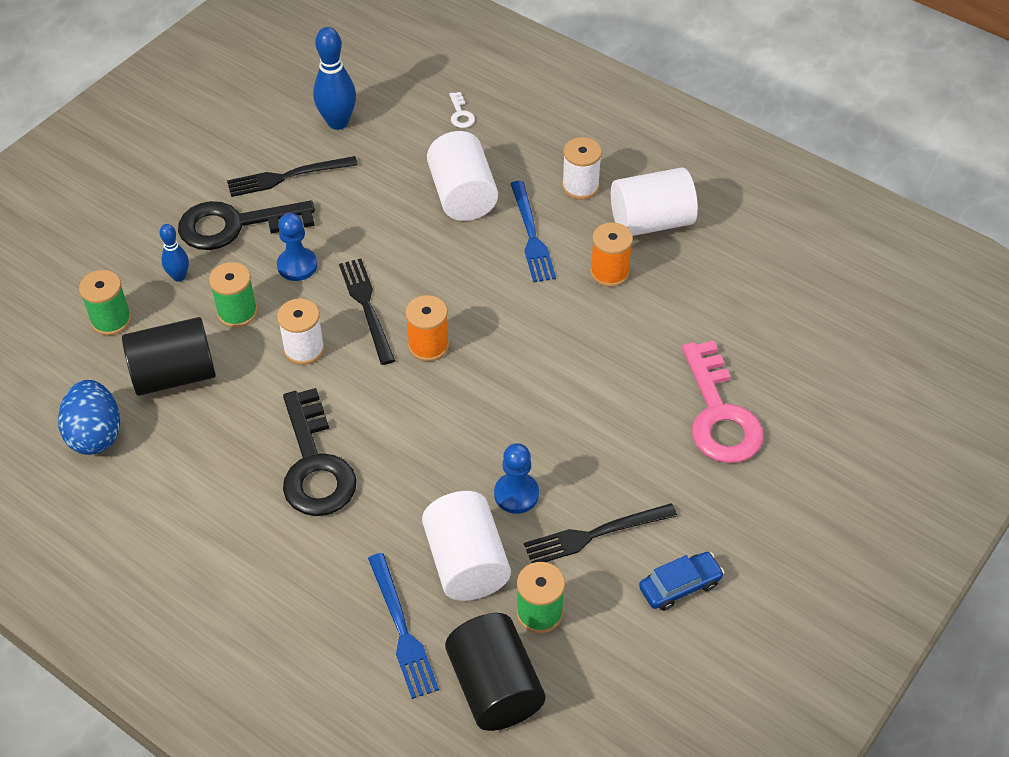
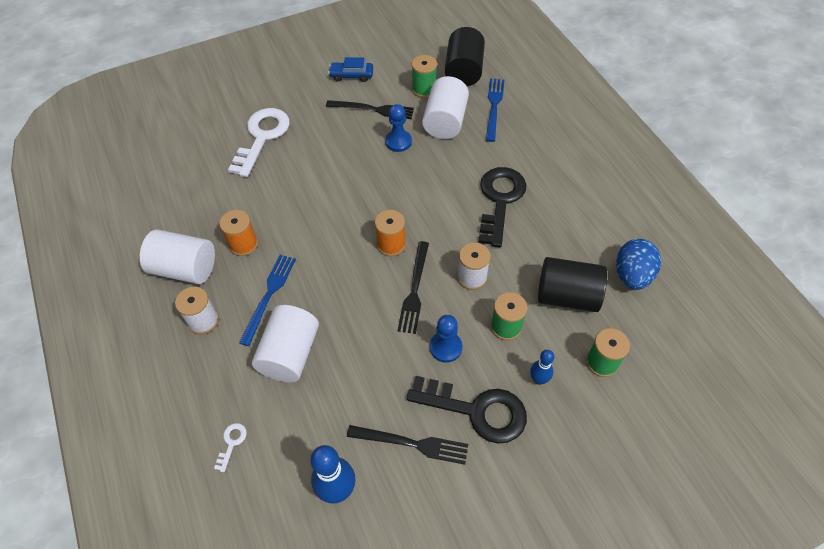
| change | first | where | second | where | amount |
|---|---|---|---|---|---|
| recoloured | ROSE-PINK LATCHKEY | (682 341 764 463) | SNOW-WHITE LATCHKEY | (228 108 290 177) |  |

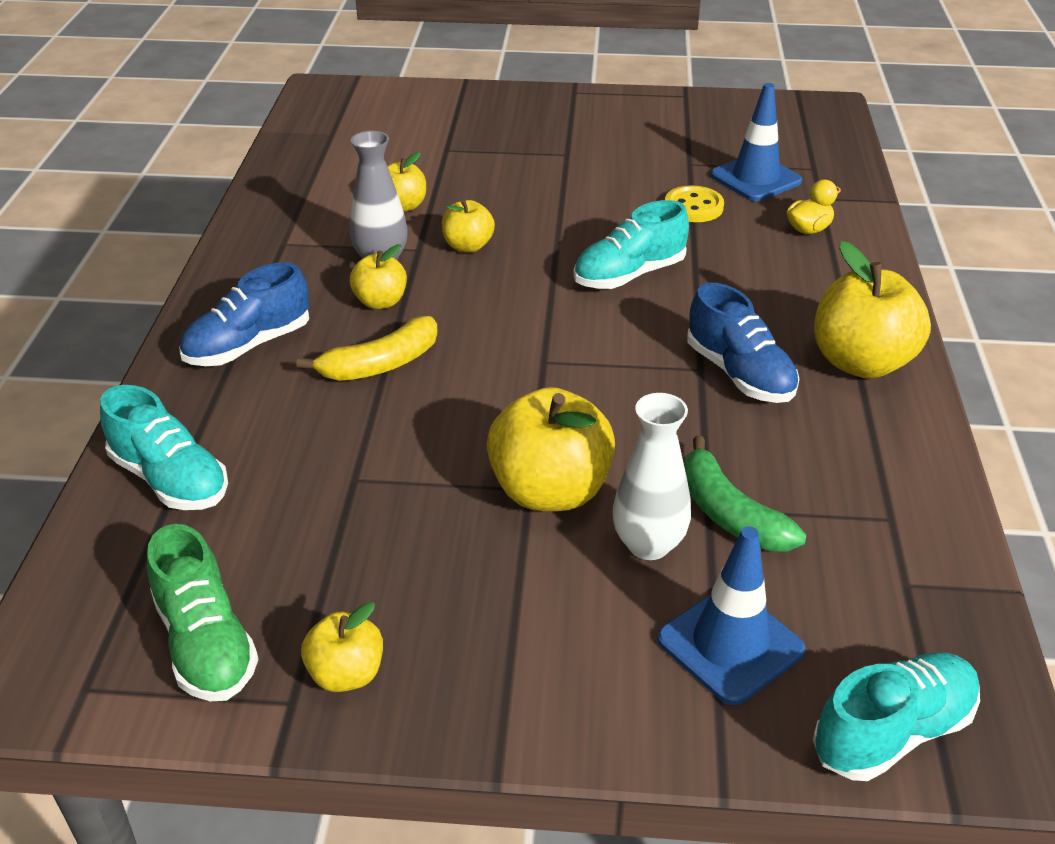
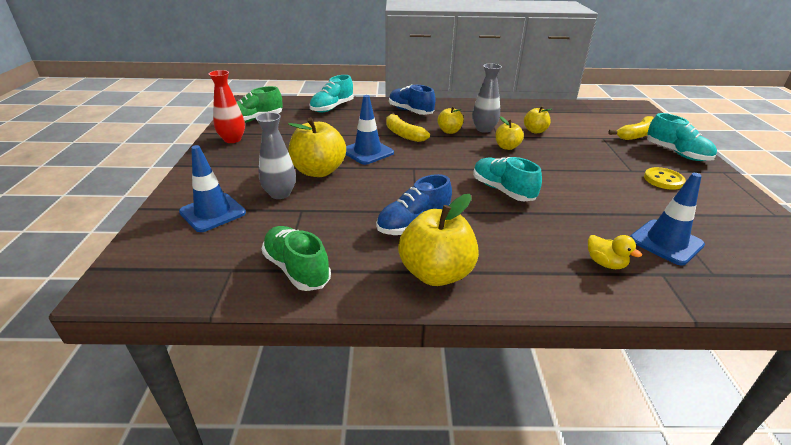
| change | first | where | second | where | amount |
|---|---|---|---|---|---|
| replaced | GOLDEN APPLE | (301 602 383 692) | CRIMSON TALL VASE | (209 70 245 143) |  |
| recoloured | SNOW-WHITE TALL VASE | (613 393 691 560) | GRAY TALL VASE | (256 112 296 199) |  |
| added |  |  | LEAF-GREEN SNEAKER | (262 226 331 291) |  |
| added |  |  | ROYAL BLUE TRAFFIC CONE | (346 95 394 165) |  |
| added |  |  | GOLDEN TOY BANANA | (608 116 653 140) |  |
| moved | GOLDEN SHIRT BUTTON | (665 185 724 222) |  | (644 167 686 190) |  |
| moved | TEAL SNEAKER | (813 652 980 781) |  | (647 113 717 161) |  |
| removed | LEAF-GREEN TOY BANANA | (684 436 806 551) |  |  |  |

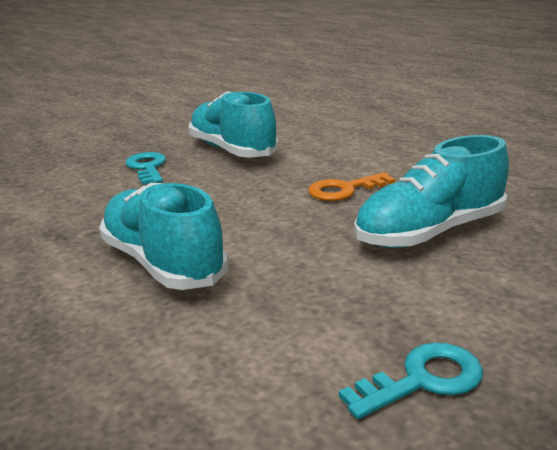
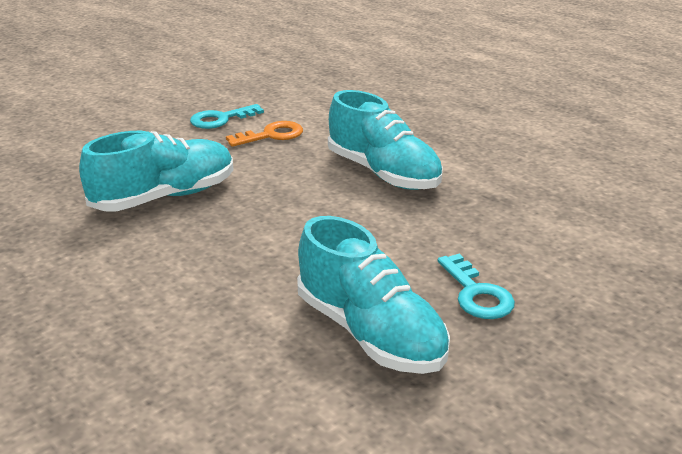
| change | first | where | second | where | amount |
|---|---|---|---|---|---|
| moved | ORANGE-COLOURED LATCHKEY | (308 172 395 201) |  | (226 121 303 147) |  |

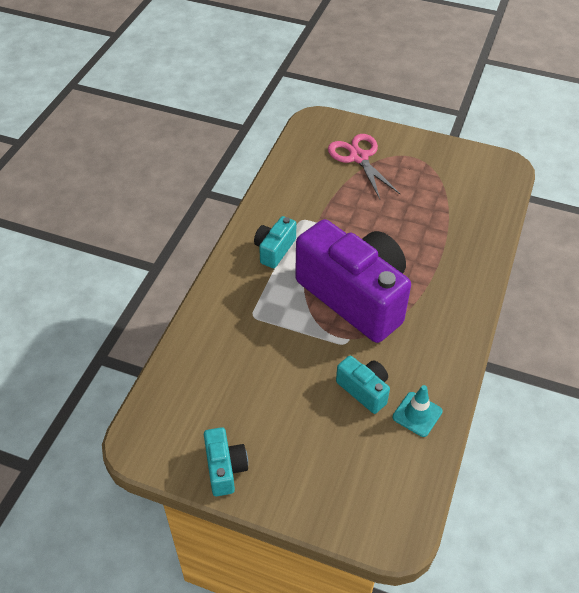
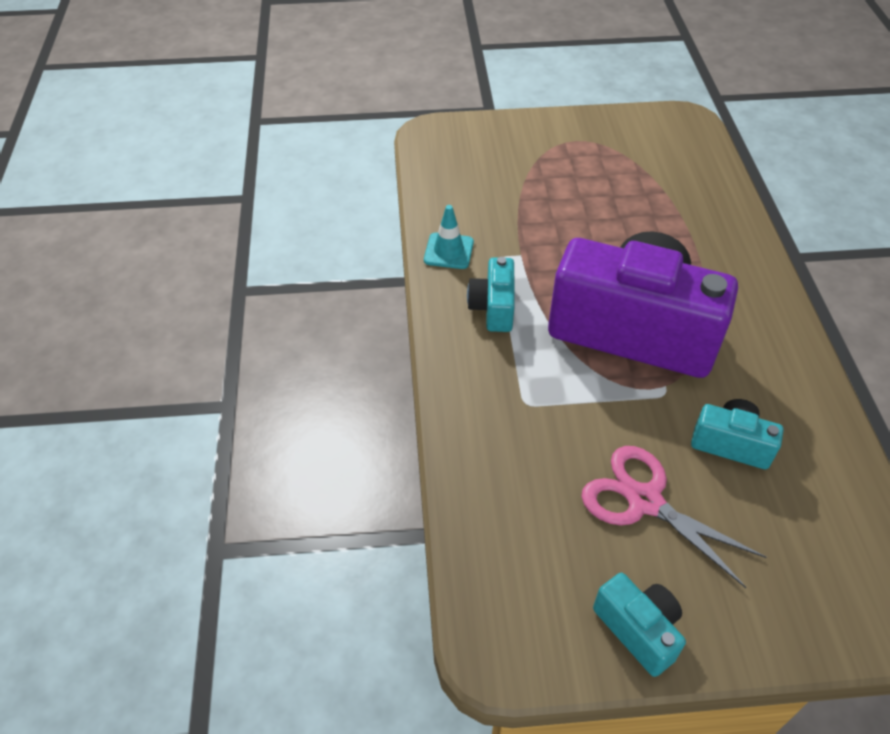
| change | first | where | second | where | amount |
|---|---|---|---|---|---|
| moved | TEAL TRAFFIC CONE | (393 385 443 437) |  | (424 205 474 269) |  |
| moved | ROSE-PINK SHEARS | (328 134 400 199) |  | (581 446 767 588) |  |

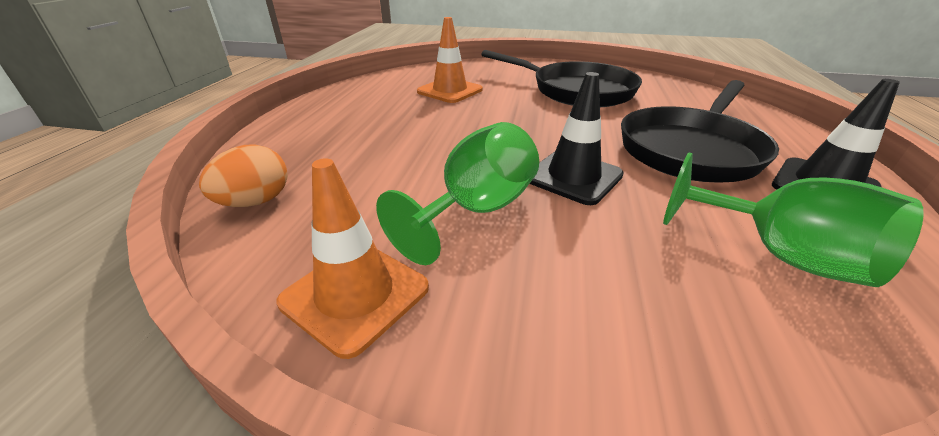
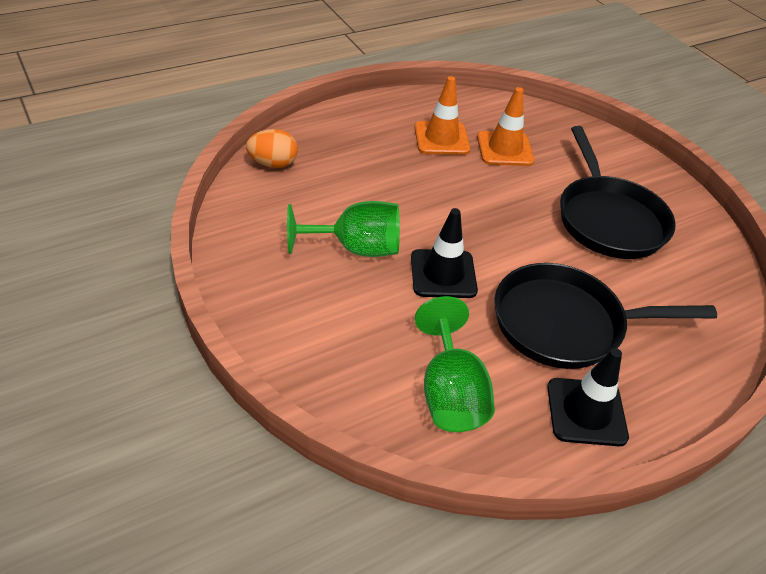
| change | first | where | second | where | amount |
|---|---|---|---|---|---|
| moved | ORANGE-COLOURED TRAFFIC CONE | (276 158 429 359) |  | (414 76 470 155) |  |

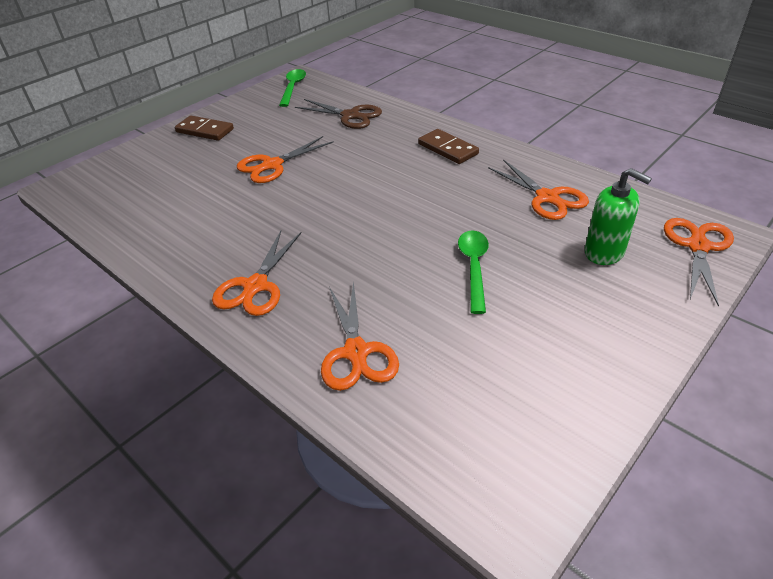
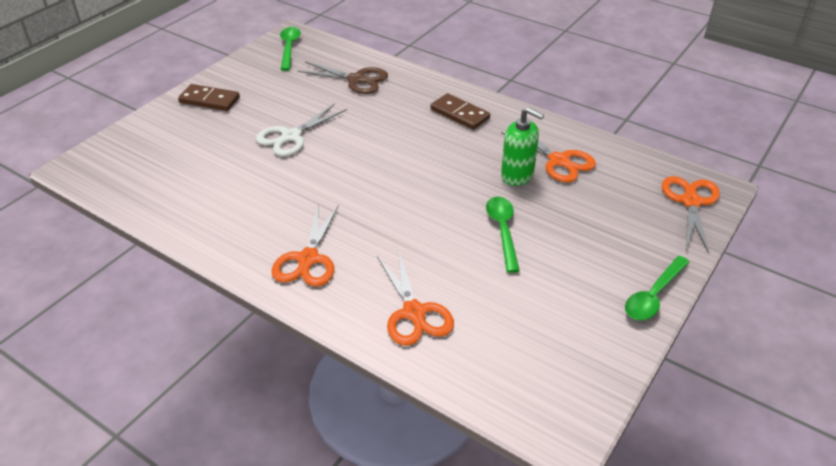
| change | first | where | second | where | amount |
|---|---|---|---|---|---|
| recoloured | ORANGE-COLOURED SHEARS | (237 136 334 183) | SNOW-WHITE SHEARS | (256 103 347 156) |  |
| moved | LEAF-GREEN SOAP DISPENSER | (585 168 652 265) |  | (501 107 544 186) |  |
| added |  |  | LEAF-GREEN TABLESPOON | (625 256 689 320) |  |

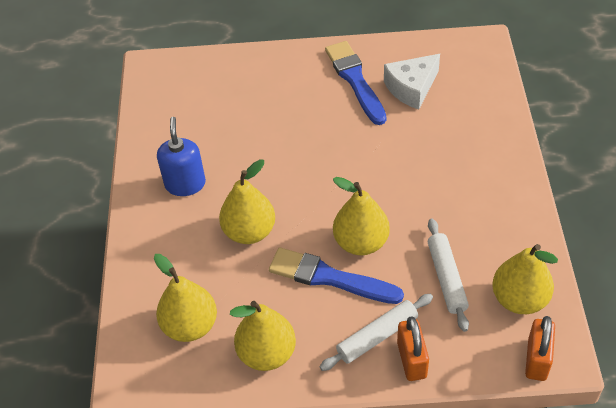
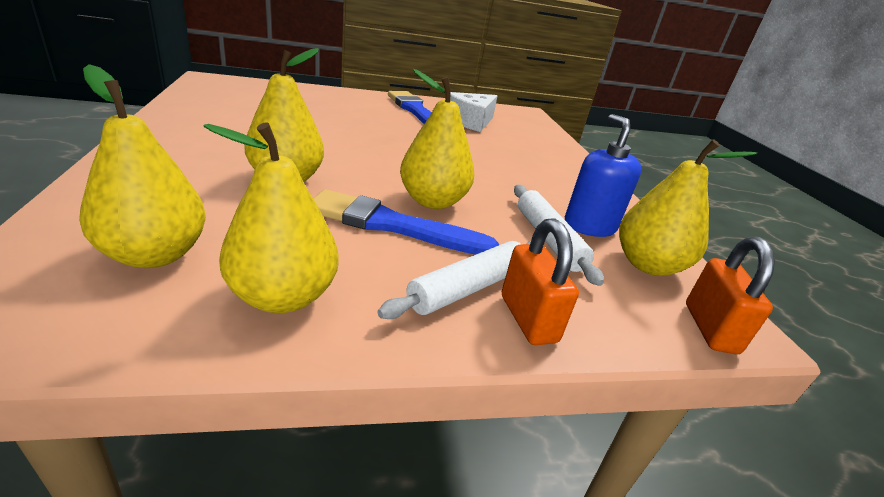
| change | first | where | second | where | amount |
|---|---|---|---|---|---|
| moved | ROYAL BLUE SOAP DISPENSER | (157 117 206 196) |  | (565 114 642 237) |  |

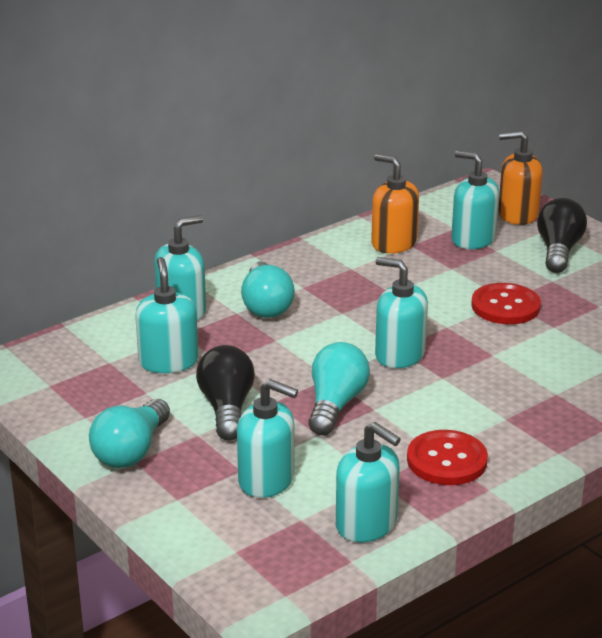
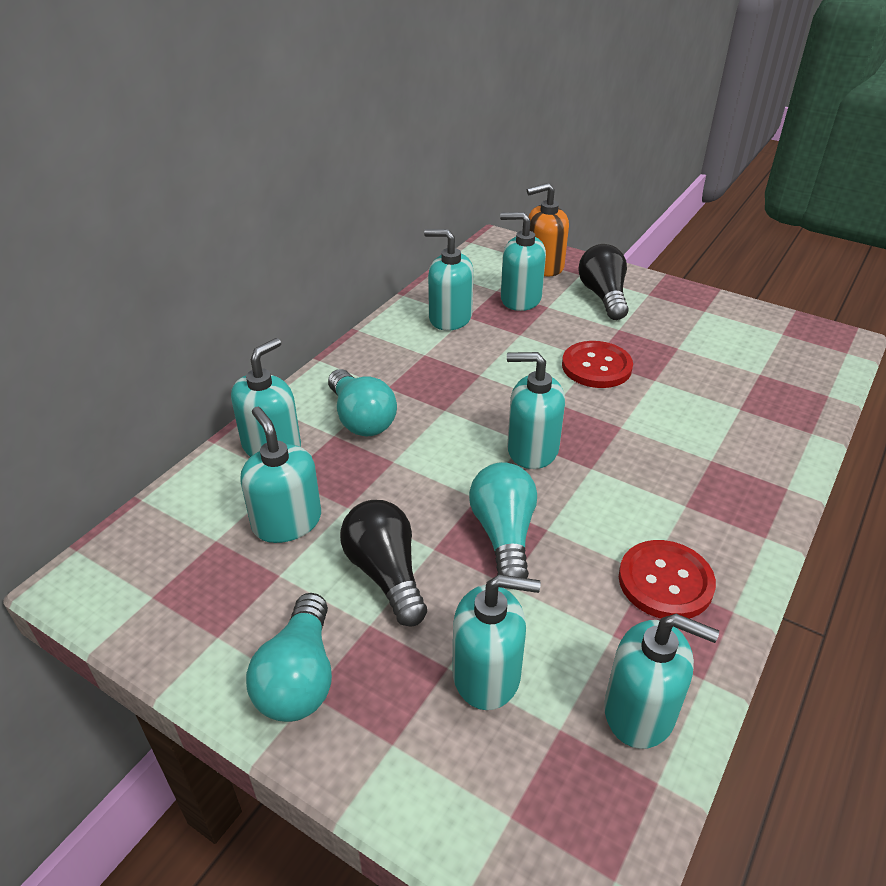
| change | first | where | second | where | amount |
|---|---|---|---|---|---|
| recoloured | ORANGE-COLOURED SOAP DISPENSER | (371 154 419 254) | TEAL SOAP DISPENSER | (424 229 474 331) |  |

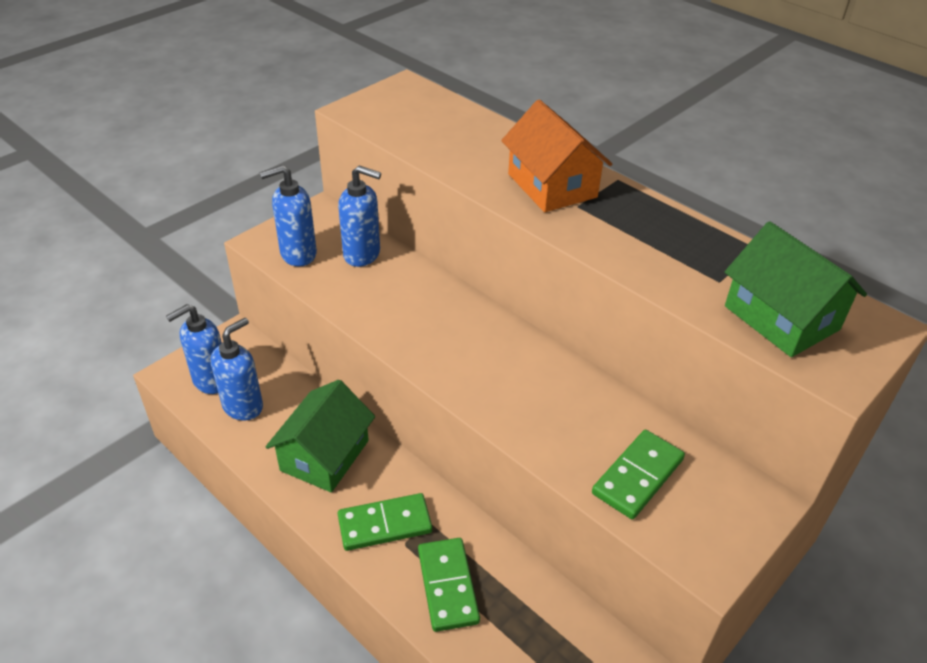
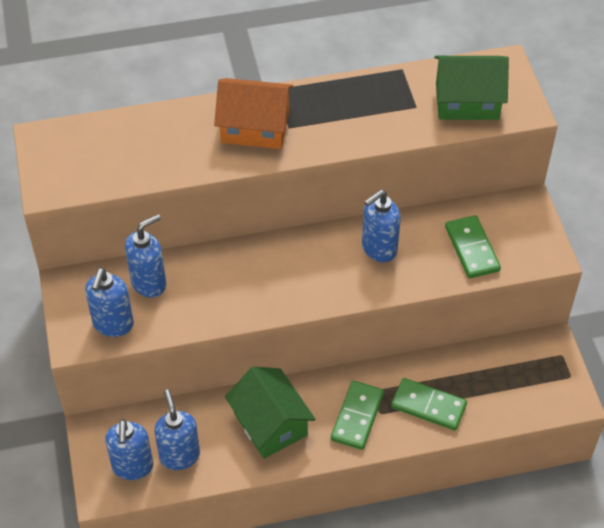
| change | first | where | second | where | amount |
|---|---|---|---|---|---|
| added |  |  | ROYAL BLUE SOAP DISPENSER | (362 190 401 262) |  |

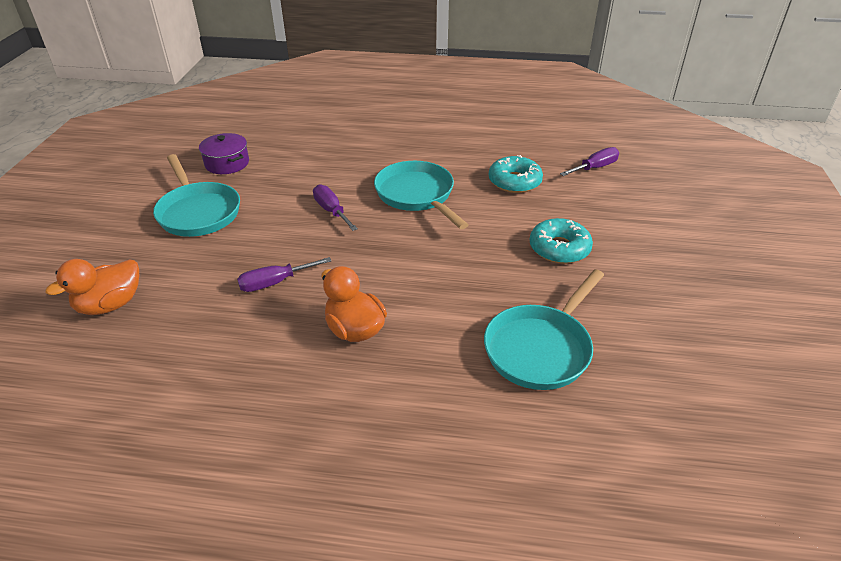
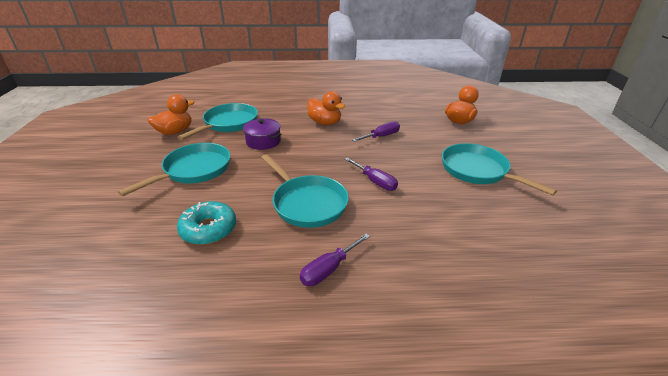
| change | first | where | second | where | amount |
|---|---|---|---|---|---|
| replaced | TEAL DONUT | (530 218 593 264) | TEAL FRYING PAN | (118 143 231 196) |  |
| added |  |  | ORANGE-COLOURED TOY DUCK | (148 94 195 135) |  |
| moved | ROYAL PURPLE POT | (199 133 249 174) |  | (243 118 282 150) |  |
| moved | ROYAL PURPLE FLAT SCREWDRIVER | (560 147 619 176) |  | (300 234 370 286) |  |

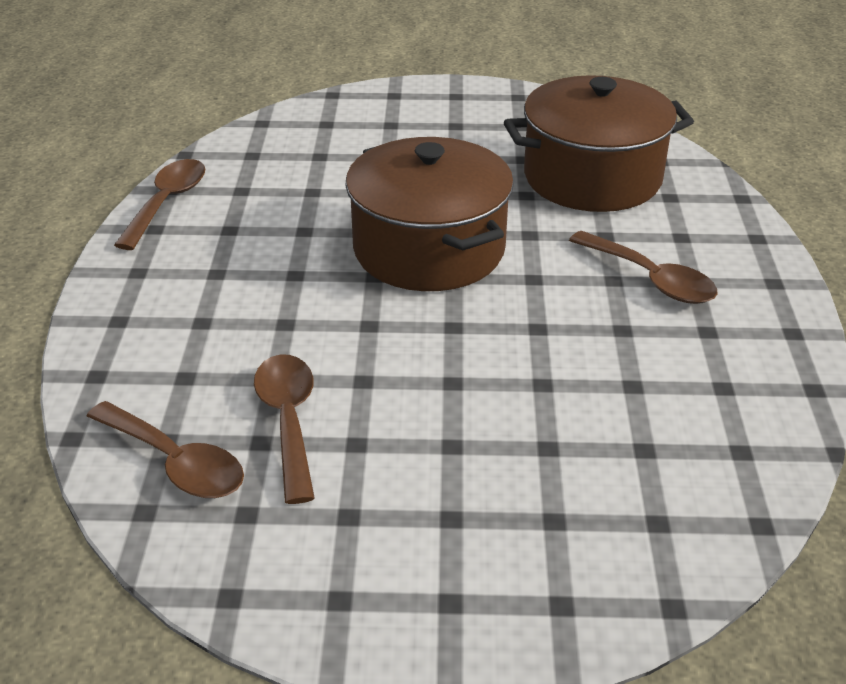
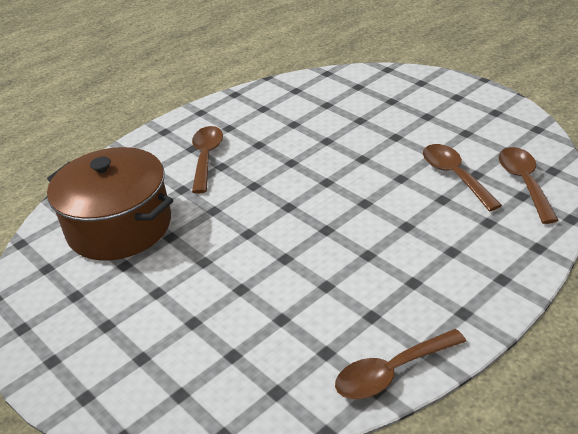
| change | first | where | second | where | amount |
|---|---|---|---|---|---|
| turned | RUSSET TABLESPOON | (254 355 315 504) |  | (423 144 502 211) | 120 degrees clockwise |
| removed | RUSSET POT | (346 137 514 291) |  |  |  |

